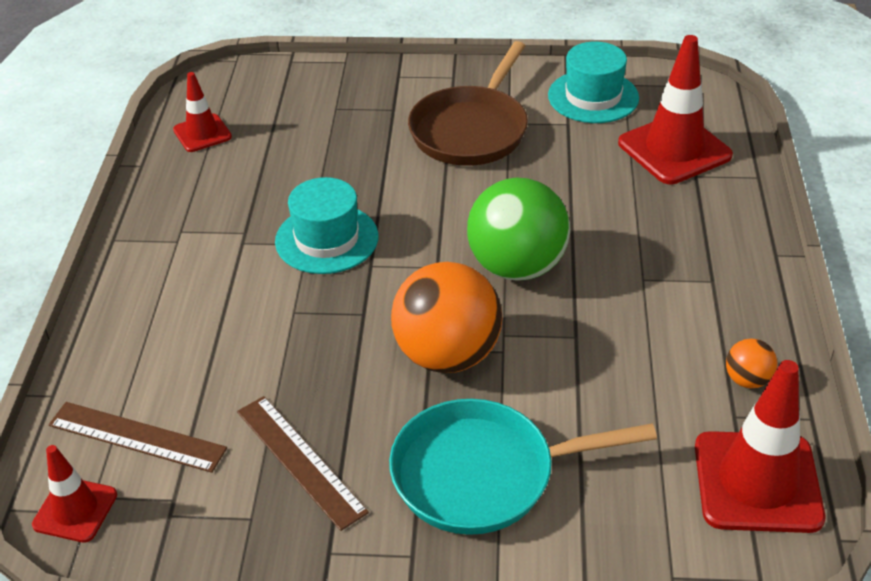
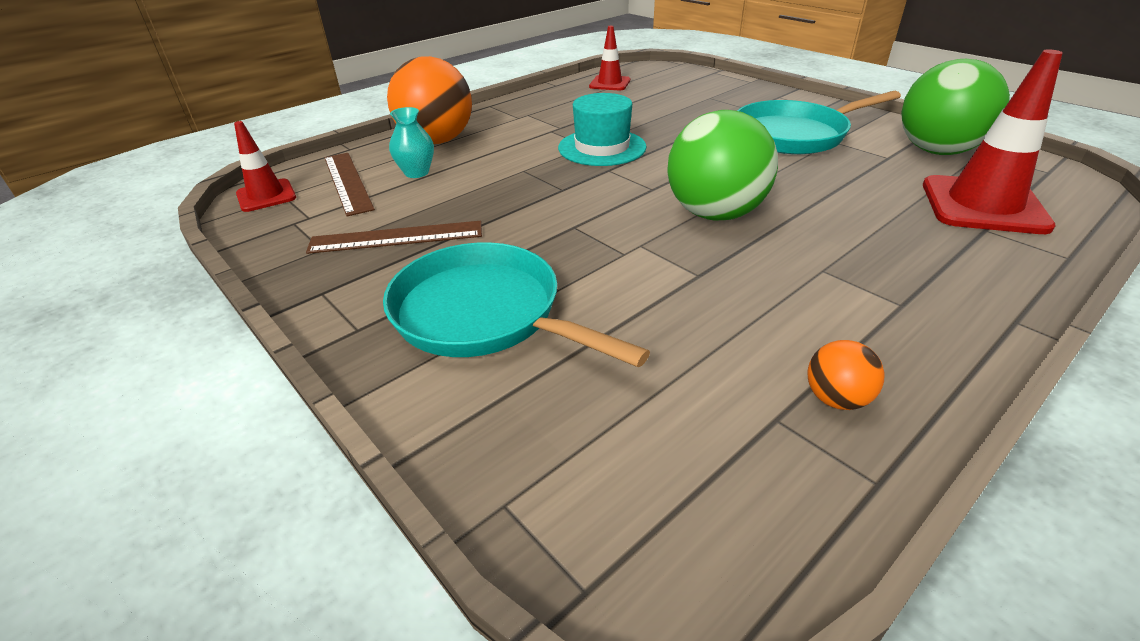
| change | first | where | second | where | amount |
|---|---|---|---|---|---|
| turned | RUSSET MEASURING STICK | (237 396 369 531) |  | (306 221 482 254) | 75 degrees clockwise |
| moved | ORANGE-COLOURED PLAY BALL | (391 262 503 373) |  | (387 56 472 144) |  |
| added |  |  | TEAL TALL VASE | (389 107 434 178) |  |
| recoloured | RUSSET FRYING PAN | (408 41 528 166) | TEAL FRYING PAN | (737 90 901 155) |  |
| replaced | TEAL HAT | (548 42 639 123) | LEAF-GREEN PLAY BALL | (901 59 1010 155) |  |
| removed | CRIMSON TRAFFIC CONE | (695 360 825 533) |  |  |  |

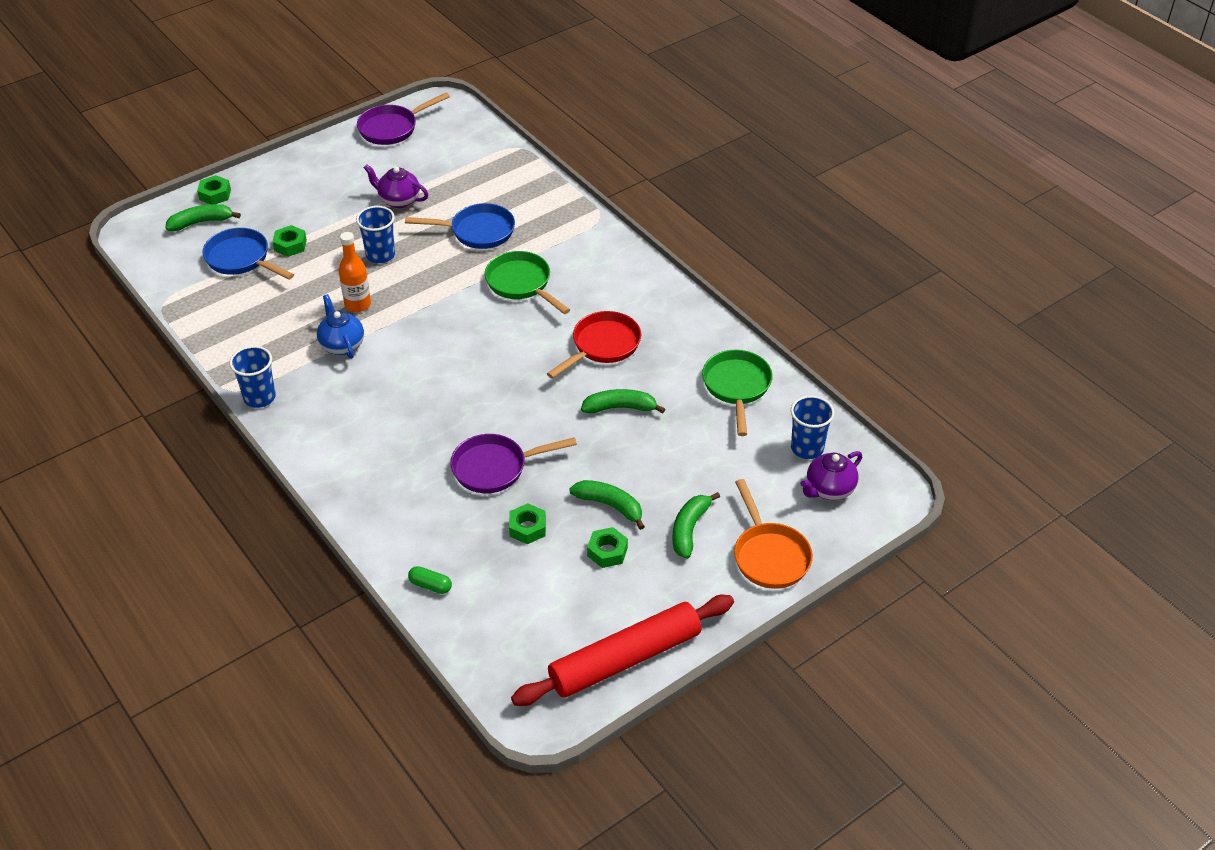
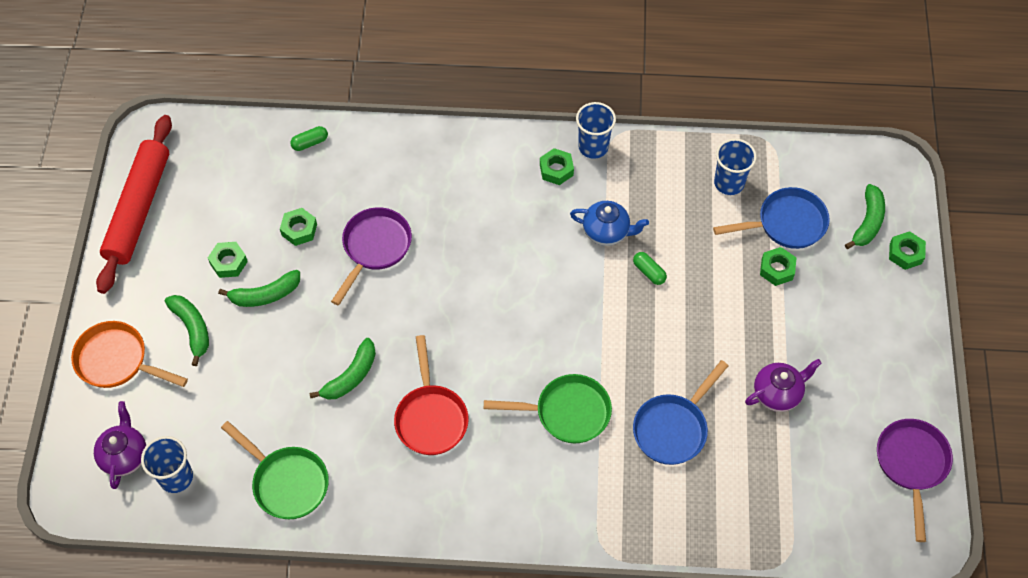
| change | first | where | second | where | amount |
|---|---|---|---|---|---|
| added |  |  | LEAF-GREEN HEX NUT | (540 148 574 185) |  |
| replaced | ORANGE-COLOURED FLASK | (339 232 371 312) | LEAF-GREEN PILL | (633 252 667 285) |  |
| moved | ROYAL BLUE TUMBLER | (356 206 395 263) |  | (714 139 757 195) |  |

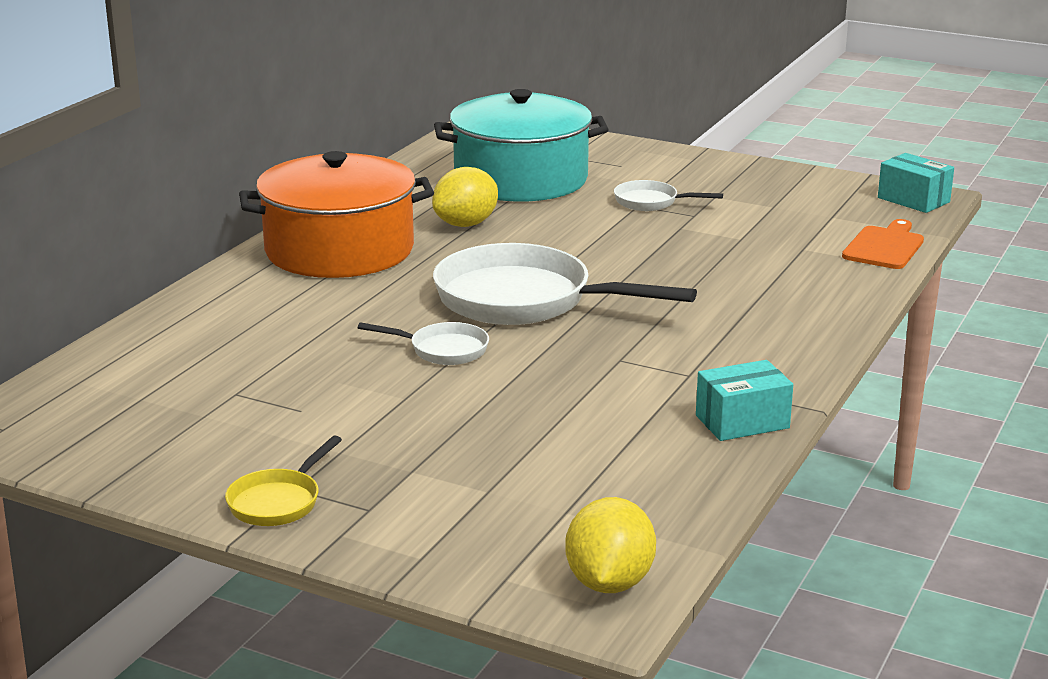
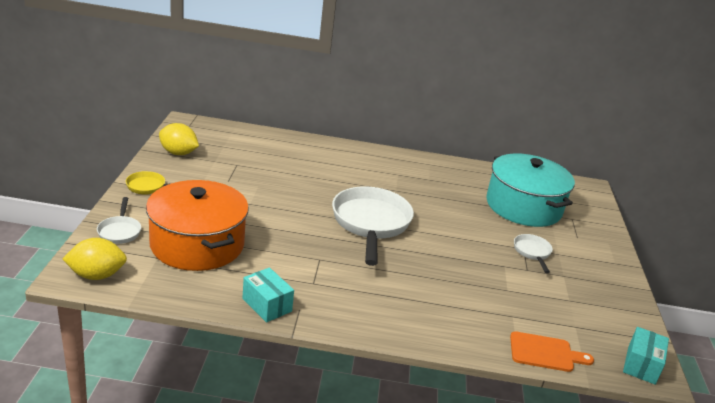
| change | first | where | second | where | amount |
|---|---|---|---|---|---|
| moved | SNOW-WHITE FRYING PAN | (358 322 489 365) |  | (97 197 141 244) |  |
| moved | ORANGE-COLOURED POT | (239 151 434 278) |  | (146 180 249 271) |  |
| moved | GOLDEN LEMON | (432 167 498 227) |  | (159 123 199 155) |  |

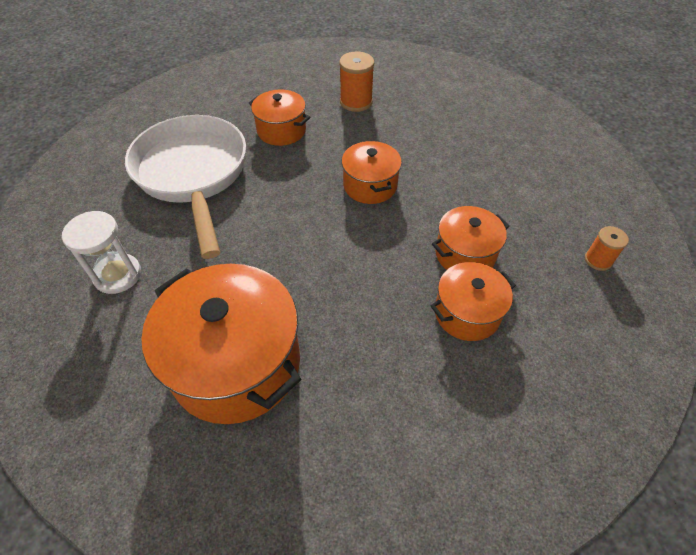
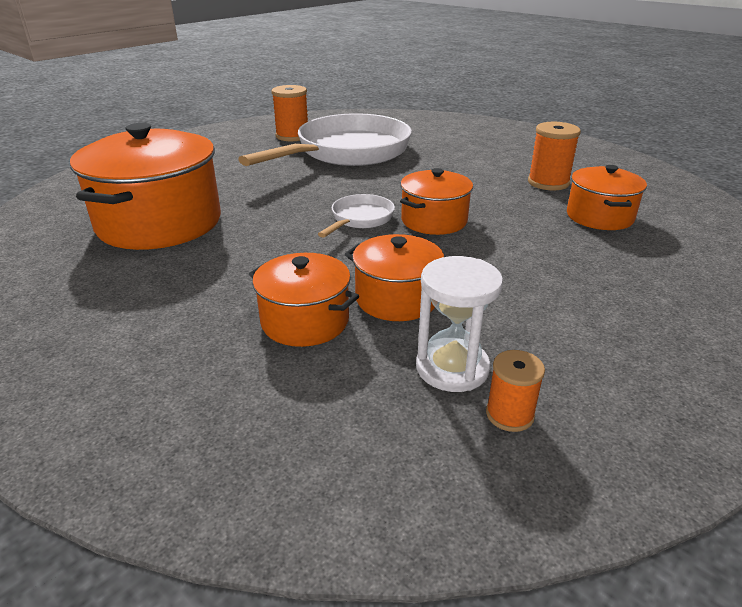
| change | first | where | second | where | amount |
|---|---|---|---|---|---|
| added |  |  | ORANGE-COLOURED SPOOL | (271 85 308 141) |  |
| added |  |  | SNOW-WHITE FRYING PAN | (318 194 395 238) |  |
| moved | SNOW-WHITE SANDGLASS | (62 211 141 294) |  | (416 256 503 392) |  |
| moved | ORANGE-COLOURED POT | (249 90 310 146) |  | (567 165 647 230) |  |

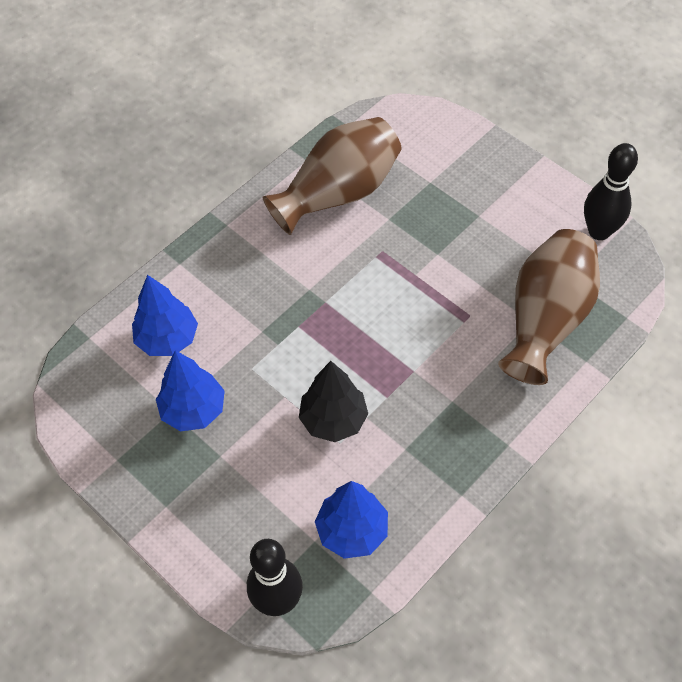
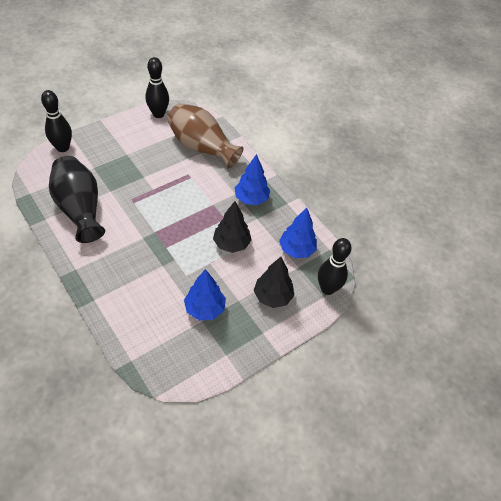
| change | first | where | second | where | amount |
|---|---|---|---|---|---|
| added |  |  | JET-BLACK SKITTLE | (41 90 72 152) |  |
| recoloured | RUSSET TALL VASE | (263 117 402 235) | JET-BLACK TALL VASE | (49 156 105 243) |  |
| moved | ROYAL BLUE TREE | (132 275 198 356) |  | (235 154 270 205) |  |
| added |  |  | JET-BLACK TREE | (253 257 294 308) |  |

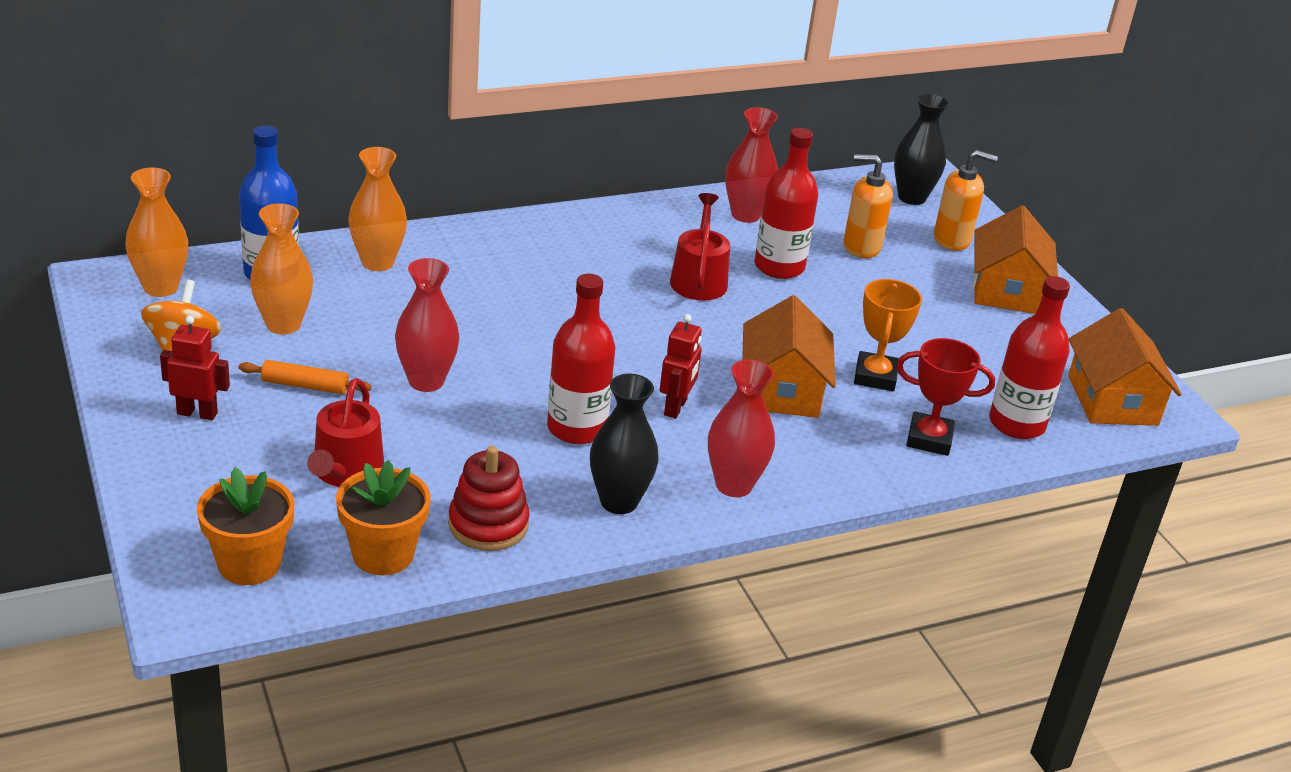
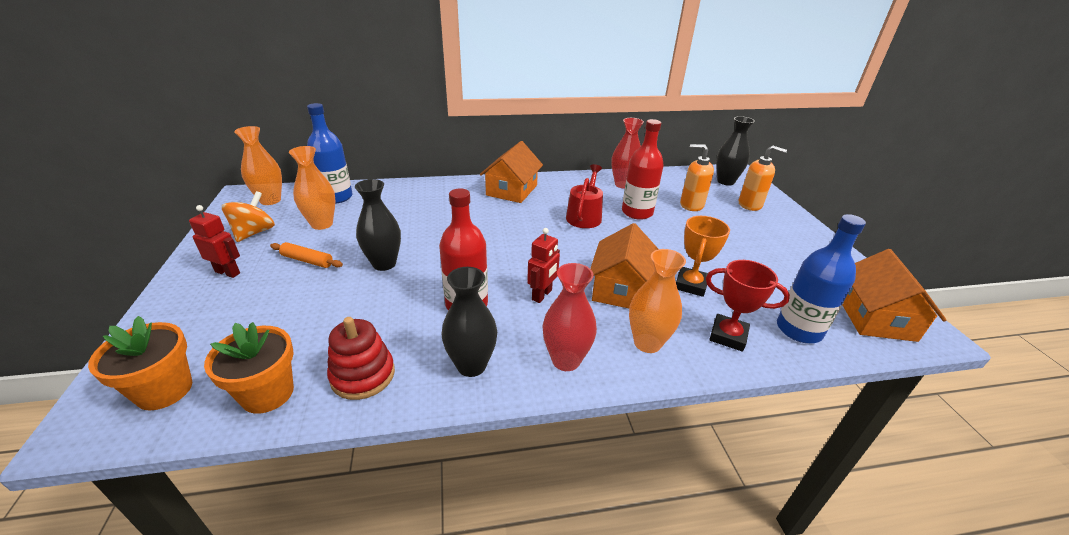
| change | first | where | second | where | amount |
|---|---|---|---|---|---|
| recoloured | CRIMSON TALL VASE | (395 258 460 392) | JET-BLACK TALL VASE | (355 179 401 271) |  |
| moved | ORANGE-COLOURED COTTAGE | (973 205 1058 314) |  | (480 141 543 203) |  |
| moved | ORANGE-COLOURED TALL VASE | (348 147 407 271) |  | (629 249 686 353) |  |
| recoloured | CRIMSON FLASK | (989 276 1070 439) | ROYAL BLUE FLASK | (777 214 866 343) |  |
| removed | CRIMSON SPRINKLING CAN | (307 378 384 487) |  |  |  |

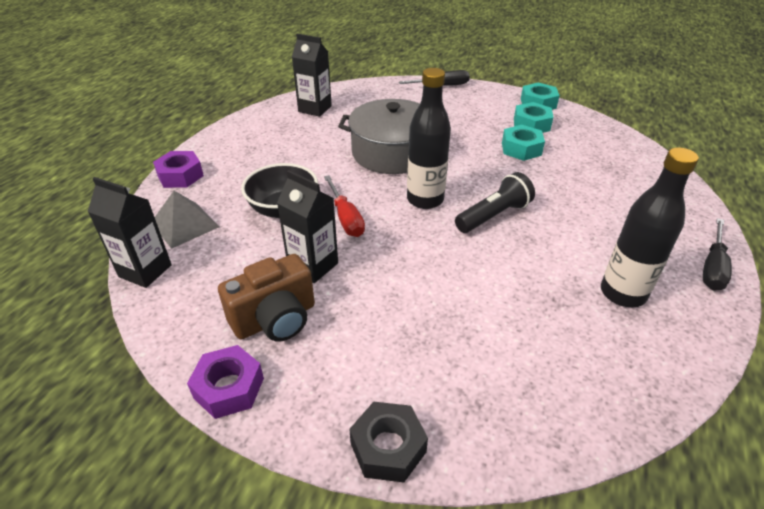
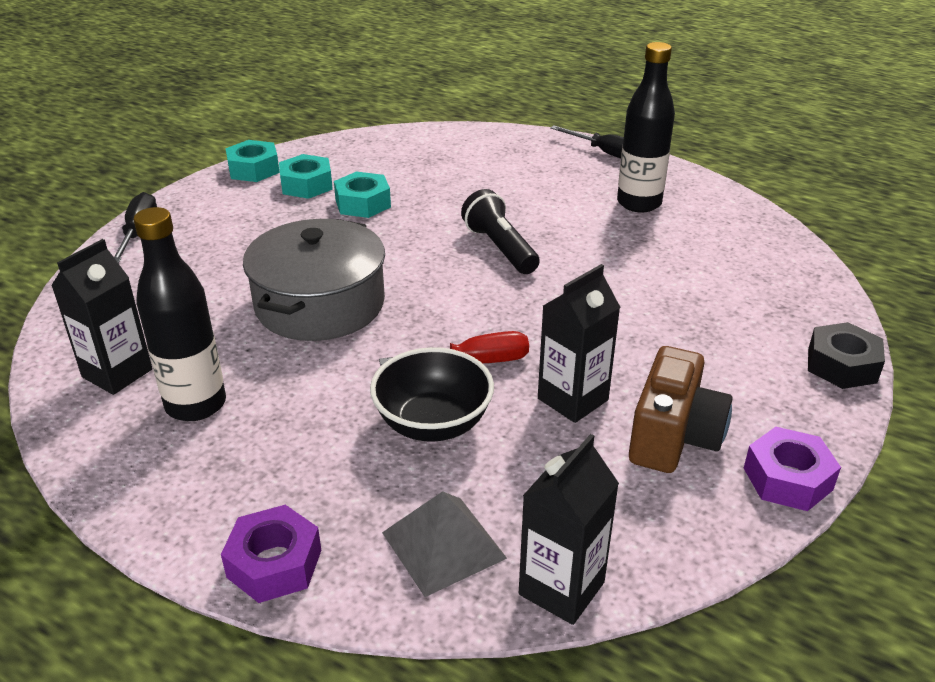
| change | first | where | second | where | amount |
|---|---|---|---|---|---|
| moved | JET-BLACK FLASK | (407 68 451 209) |  | (134 207 226 421) |  |
| turned | RUSSET COMPACT CAMERA | (218 254 315 342) |  | (629 346 733 473) | 45 degrees clockwise |

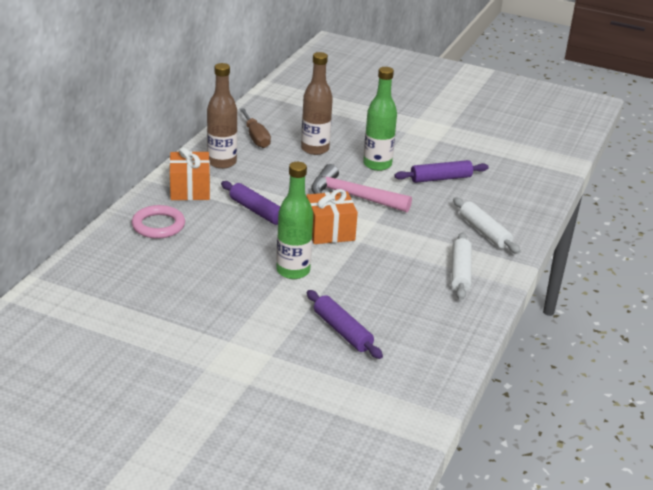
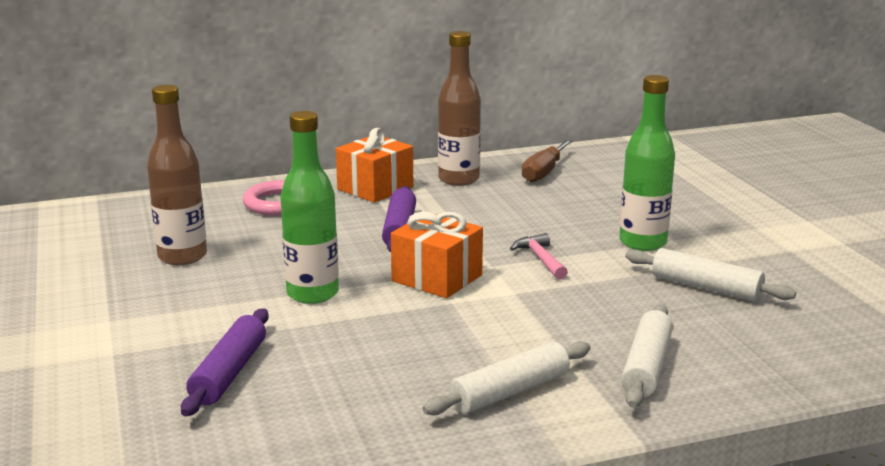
| change | first | where | second | where | amount |
|---|---|---|---|---|---|
| moved | RUSSET FLASK | (301 52 333 155) |  | (147 85 207 265) |  |
| resized | ROSE-PINK CARPENTER'S HAMMER | (311 164 412 212) |  | (510 233 568 280) | x0.51 |
| recoloured | ROYAL PURPLE DOUGH ROLLER | (394 160 489 183) | SNOW-WHITE DOUGH ROLLER | (625 248 796 301) |  |

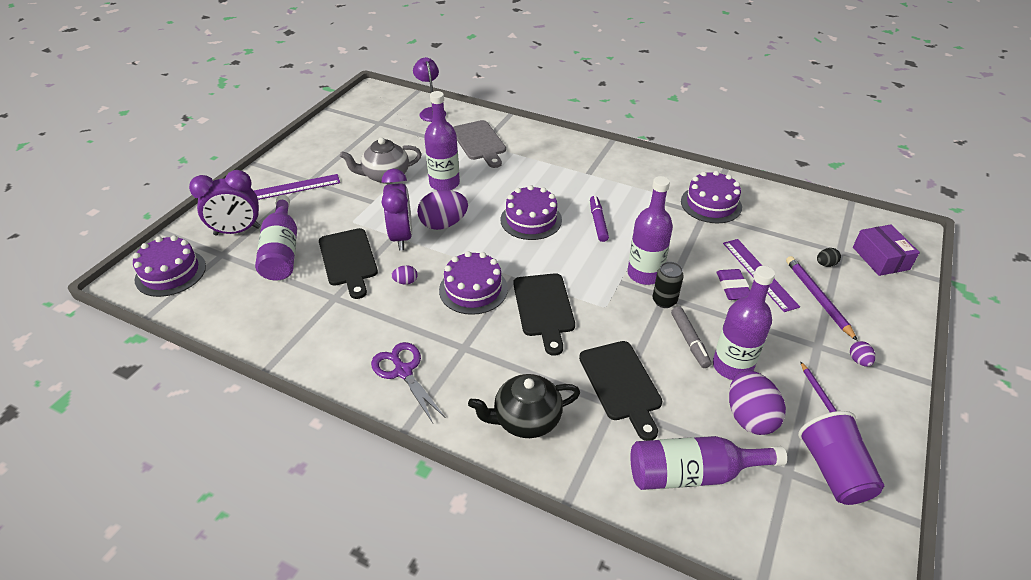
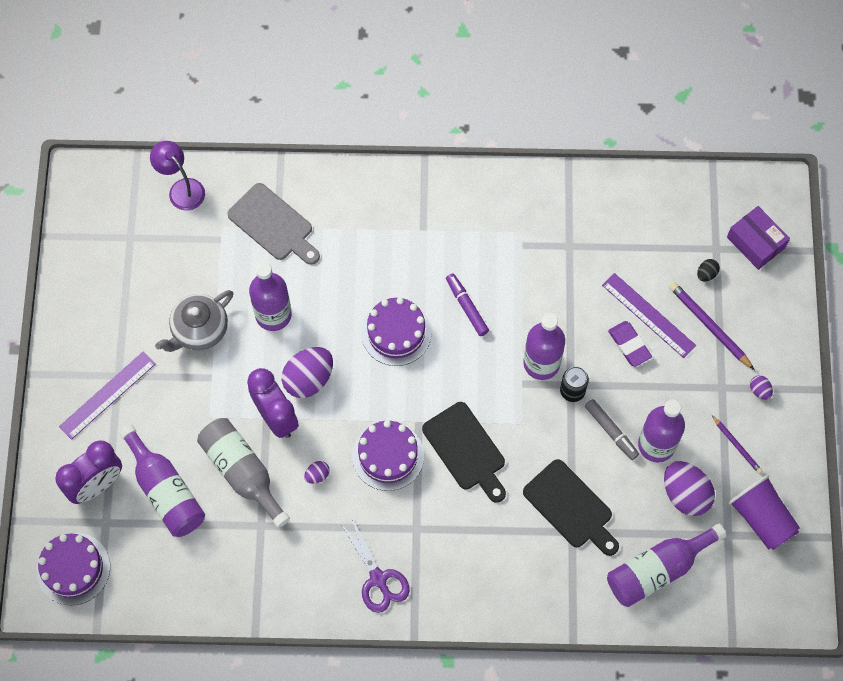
| change | first | where | second | where | amount |
|---|---|---|---|---|---|
| replaced | JET-BLACK CUTTING BOARD | (319 228 378 299) | GRAY FLASK | (197 418 290 528) |  |
| turned | ROYAL PURPLE SHEARS | (371 342 446 423) |  | (340 518 410 613) | 150 degrees counterclockwise |
| removed | JET-BLACK TEAPOT | (468 374 580 438) |  |  |  |
| removed | ROYAL PURPLE CAKE | (681 171 742 223) |  |  |  |

